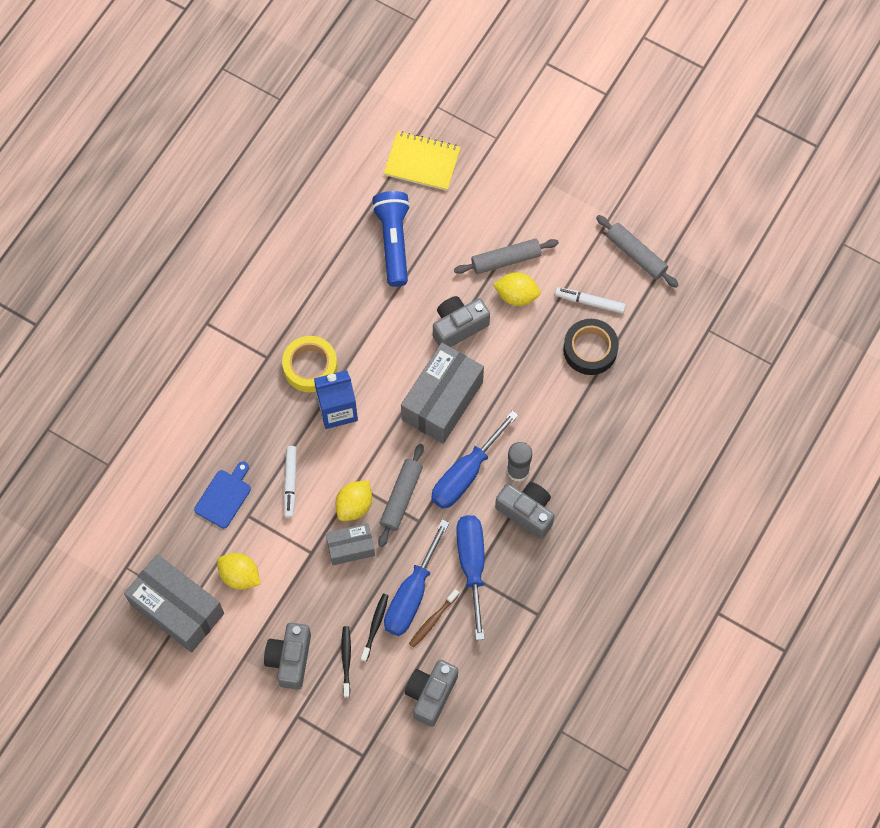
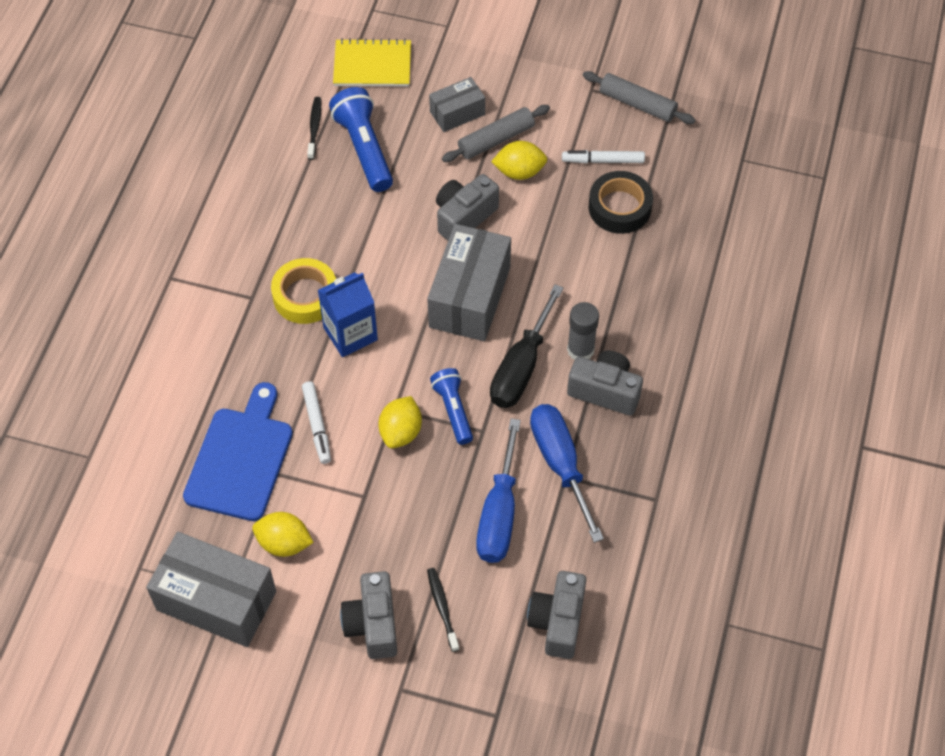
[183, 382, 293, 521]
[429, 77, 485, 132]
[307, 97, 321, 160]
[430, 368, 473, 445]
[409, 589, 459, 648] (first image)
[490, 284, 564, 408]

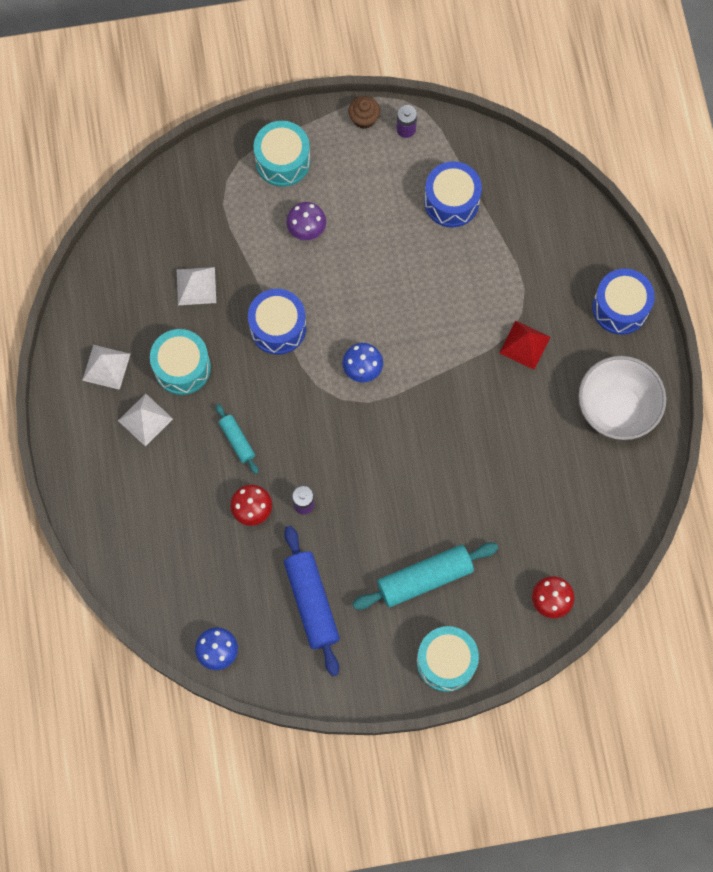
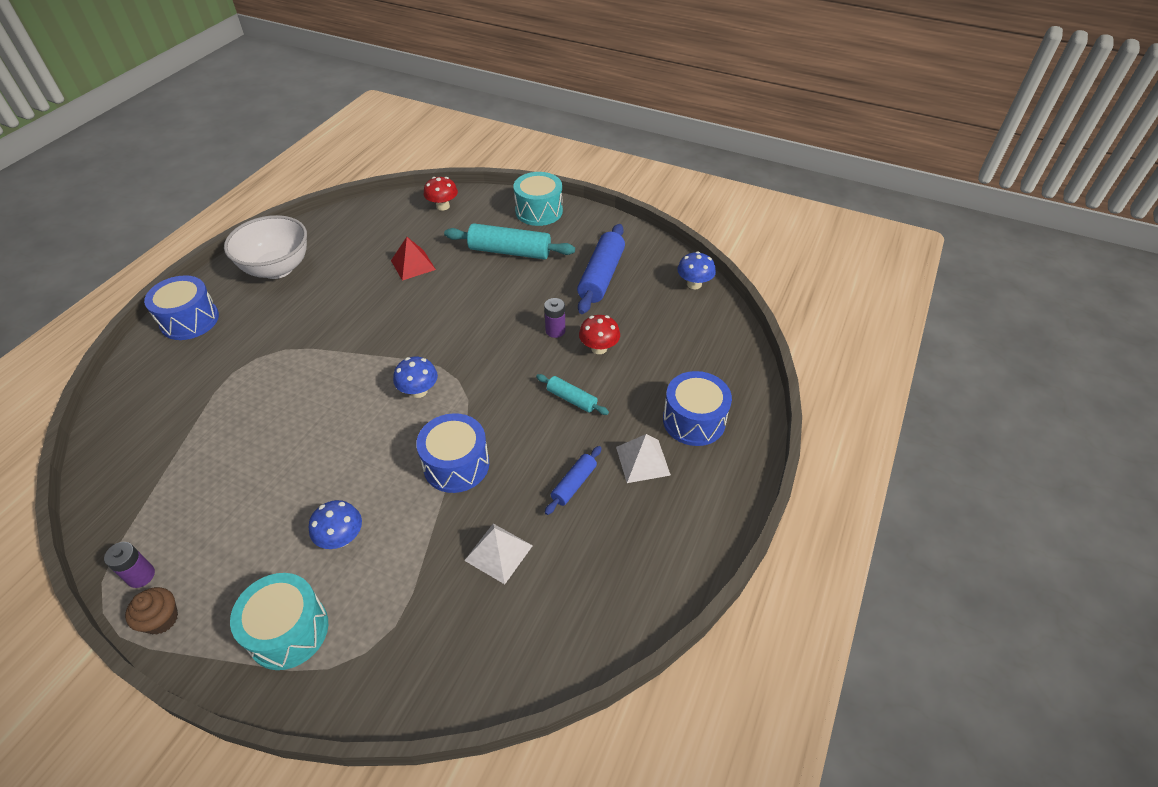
[82, 345, 130, 390] (first image)
[545, 446, 602, 515]
[536, 374, 609, 415]
[308, 500, 362, 549]
[663, 371, 732, 446]
[391, 237, 436, 281]

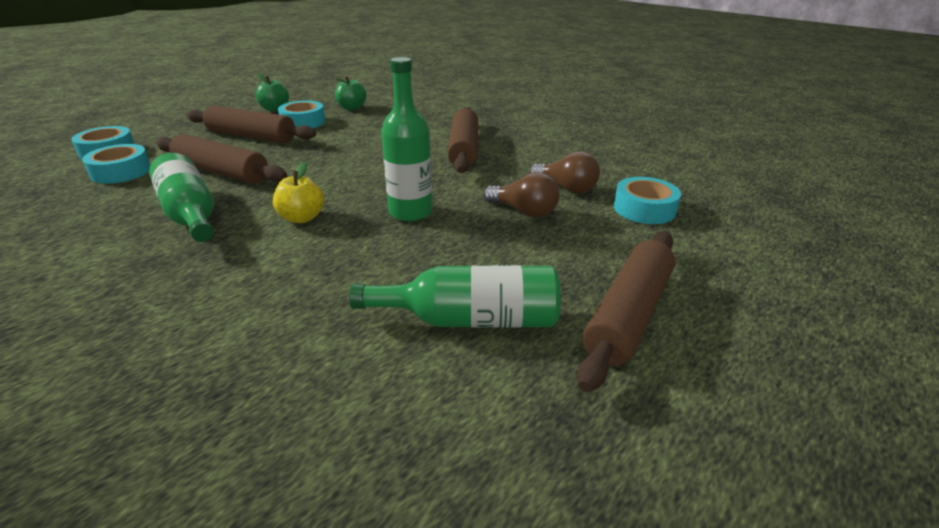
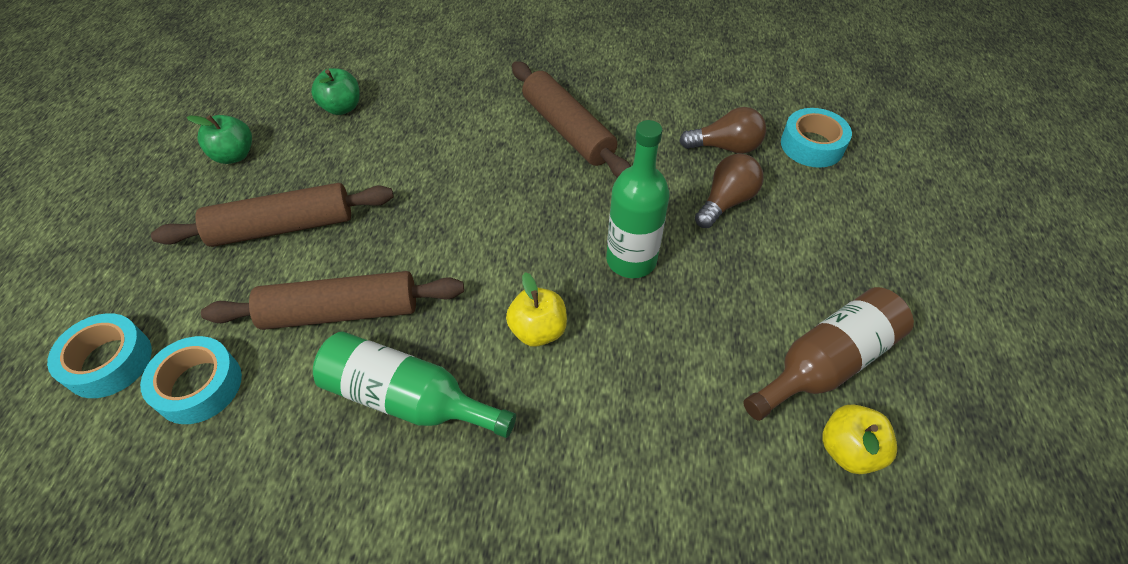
[278, 101, 325, 128] (first image)
[743, 287, 914, 421]
[695, 154, 763, 228]
[577, 231, 675, 392] (first image)
[822, 404, 897, 474]

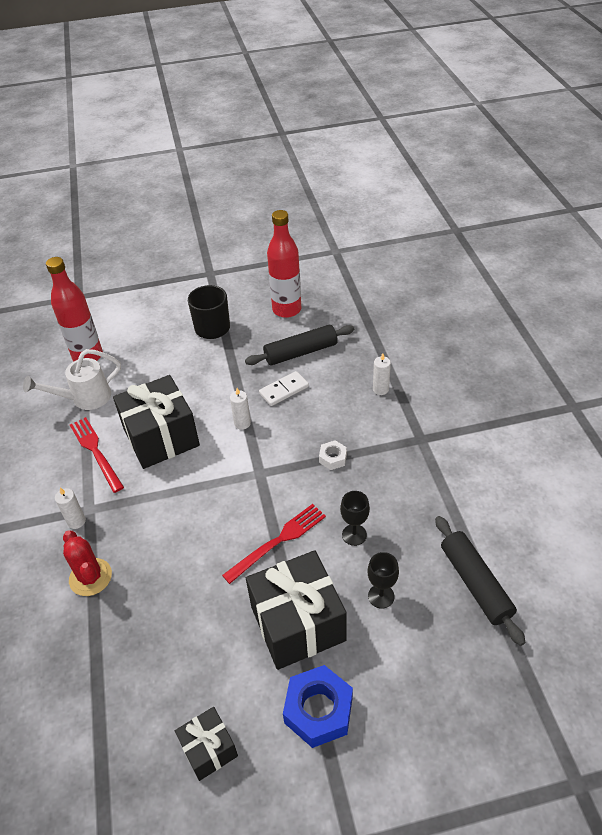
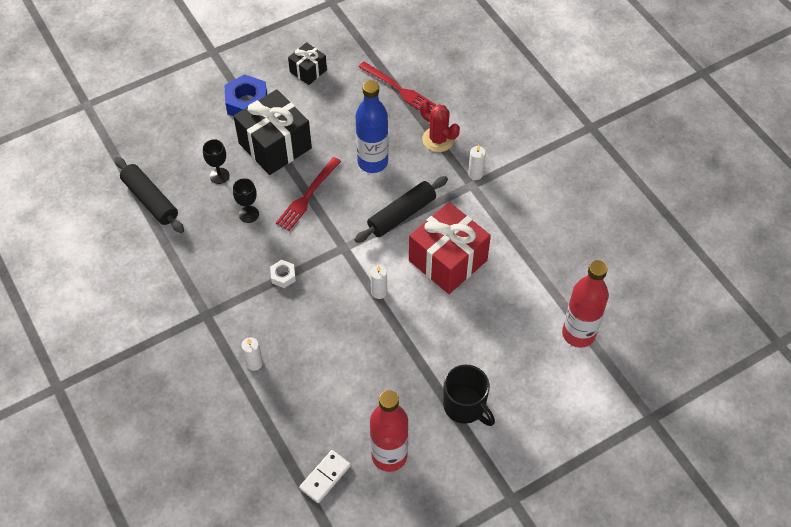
[23, 349, 121, 410] (first image)
[359, 62, 436, 110]
[409, 202, 491, 294]
[354, 176, 448, 243]
[299, 450, 351, 503]
[356, 80, 388, 173]

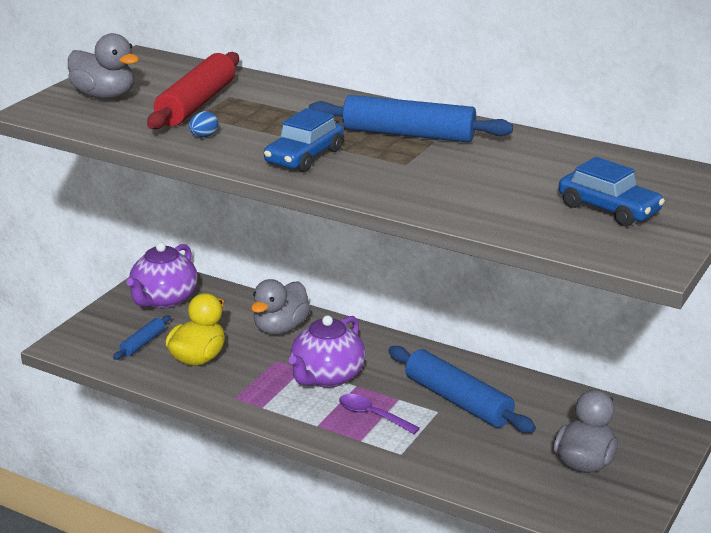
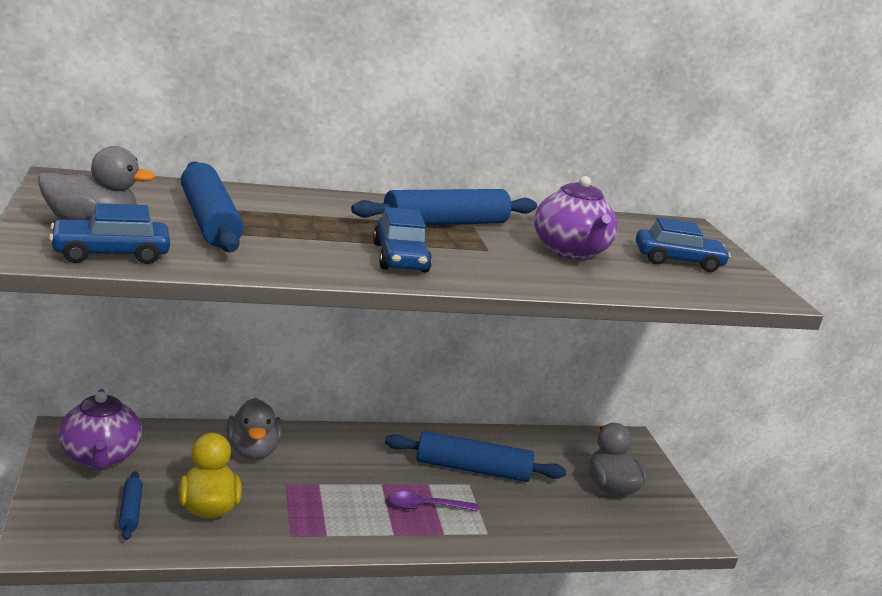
[181, 161, 244, 252]
[189, 111, 218, 137] (first image)
[534, 176, 618, 260]
[49, 203, 170, 264]

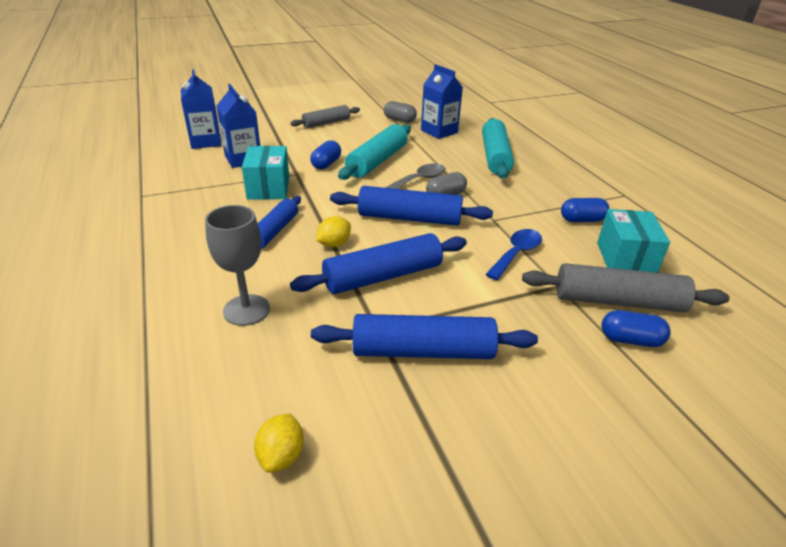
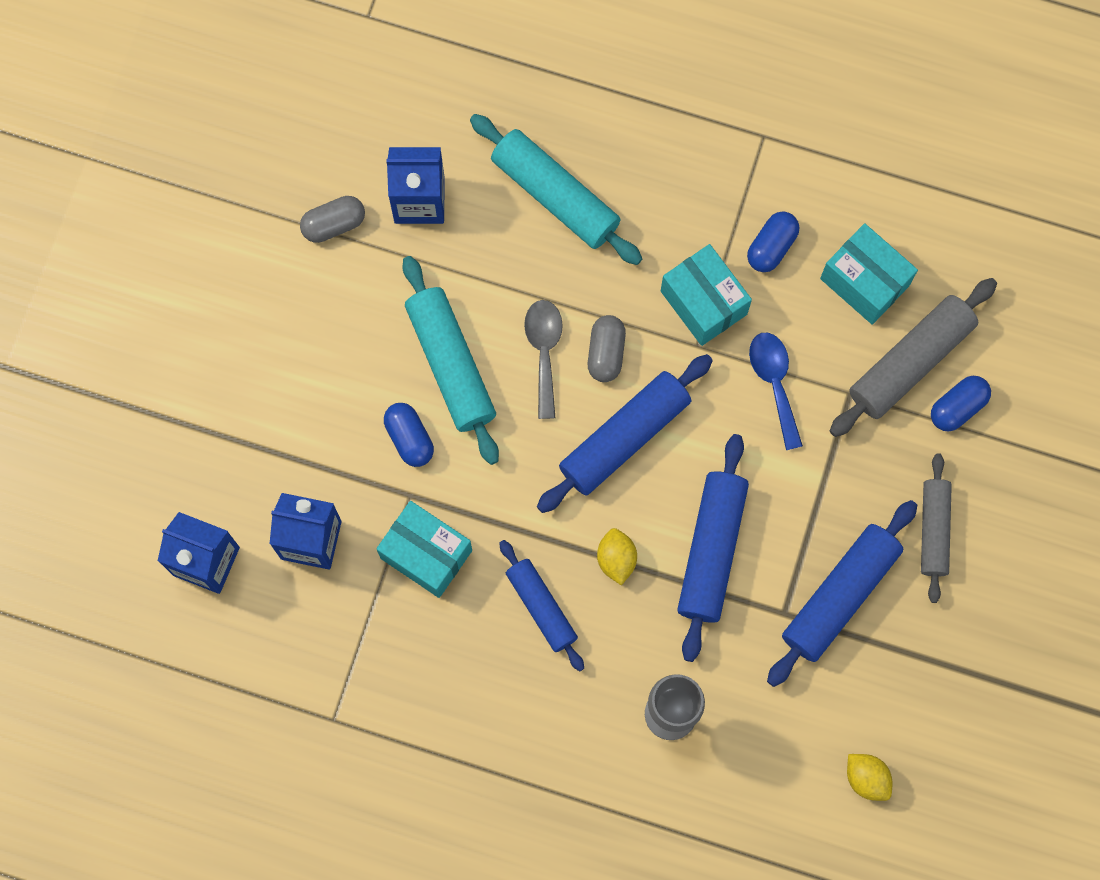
[921, 453, 952, 603]
[661, 244, 752, 346]

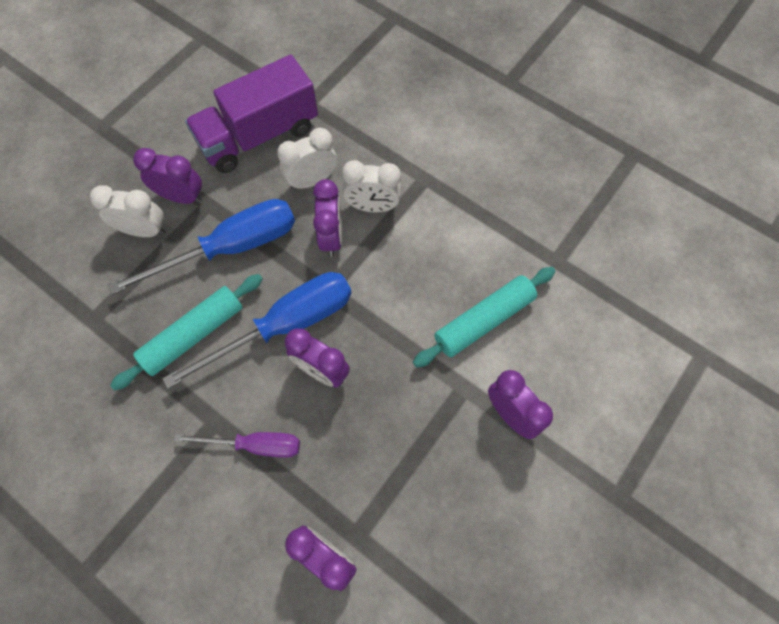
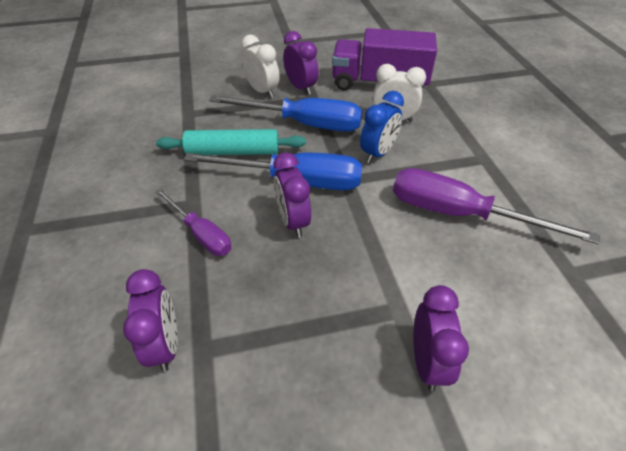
[360, 91, 404, 163]
[342, 160, 401, 212] (first image)
[413, 267, 556, 368] (first image)
[393, 168, 600, 244]

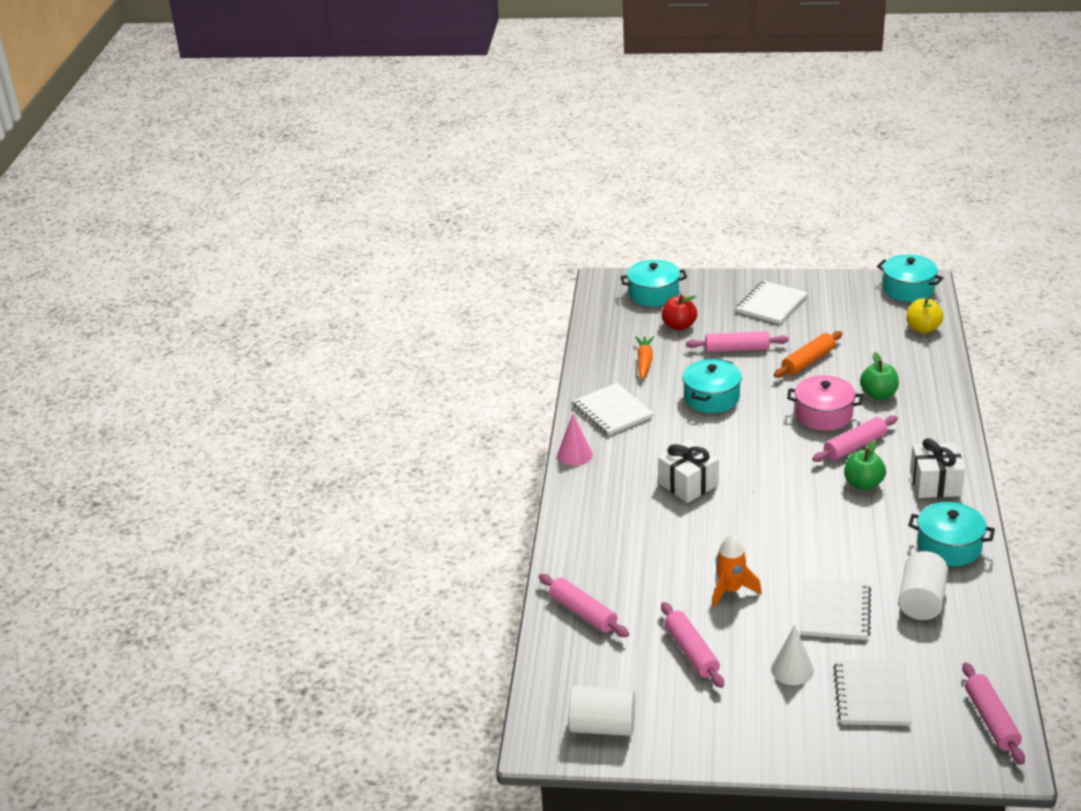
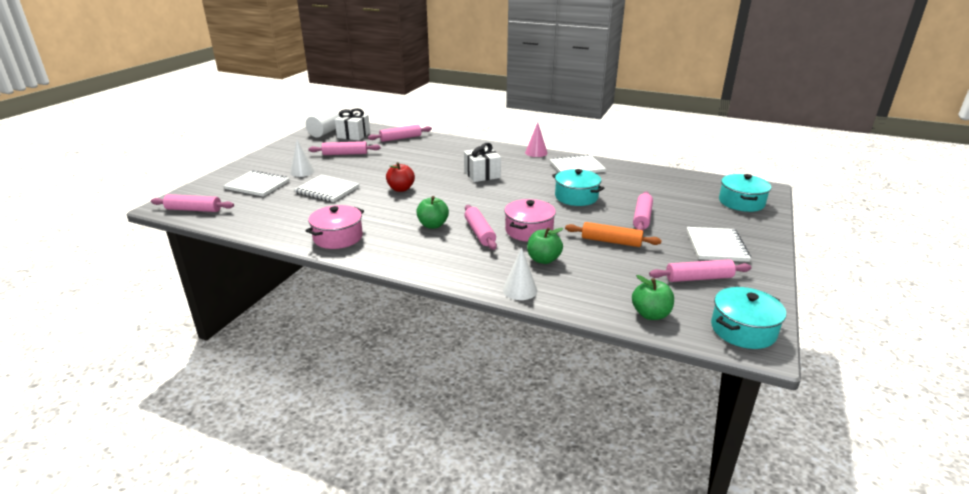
[635, 336, 654, 379] (first image)
[386, 162, 415, 192]
[712, 534, 762, 608] (first image)
[687, 227, 751, 262]
[565, 222, 661, 247]
[898, 551, 948, 620] (first image)
[632, 275, 674, 320]
[306, 205, 364, 249]
[335, 108, 370, 140]
[503, 247, 537, 300]
[649, 259, 752, 282]

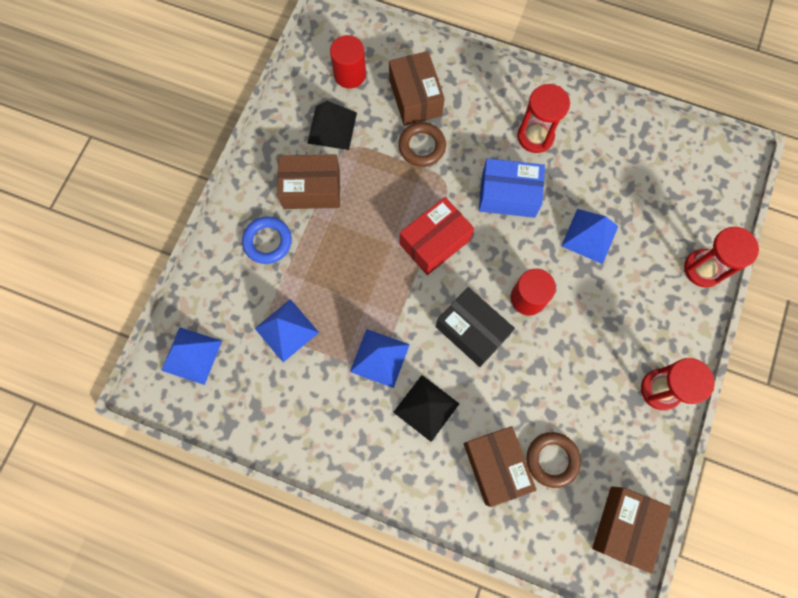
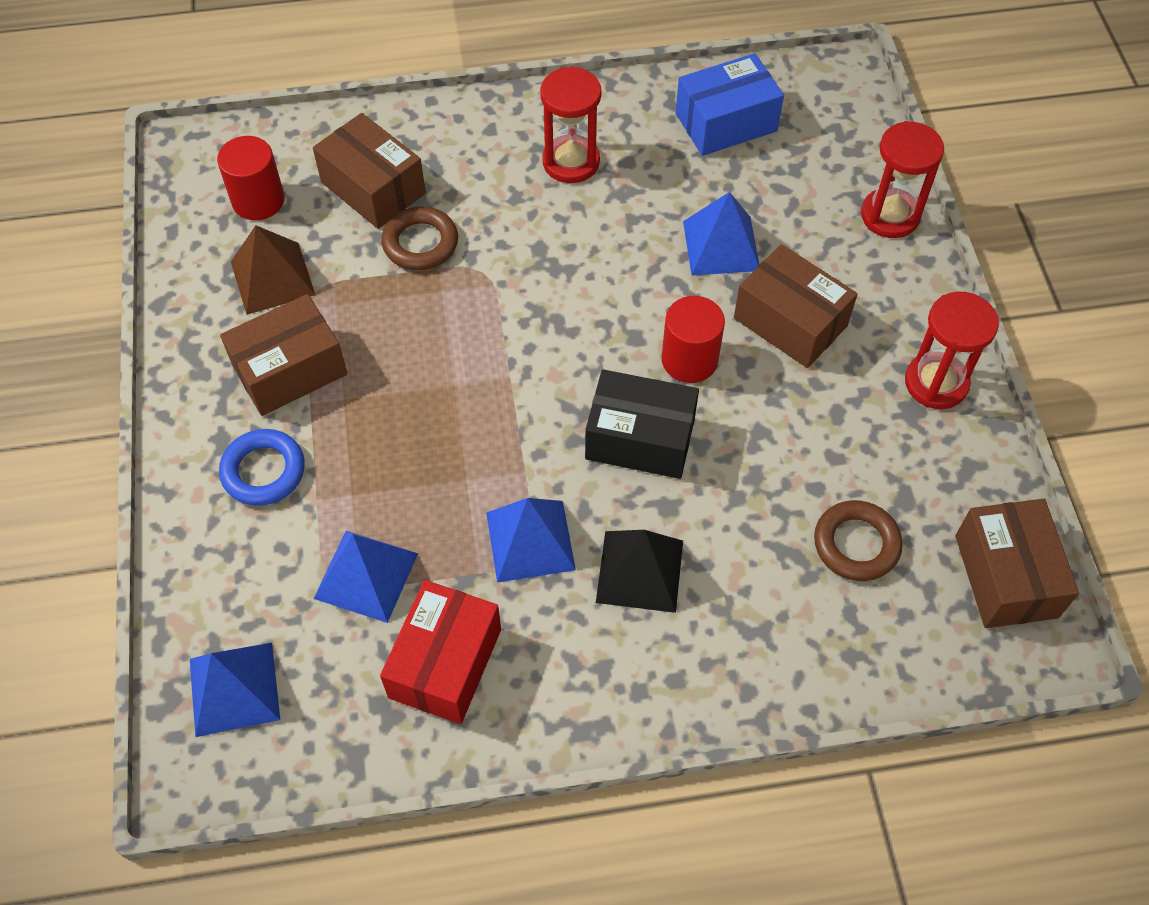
[231, 225, 315, 315]
[380, 580, 501, 724]
[734, 244, 858, 368]
[676, 53, 784, 156]

